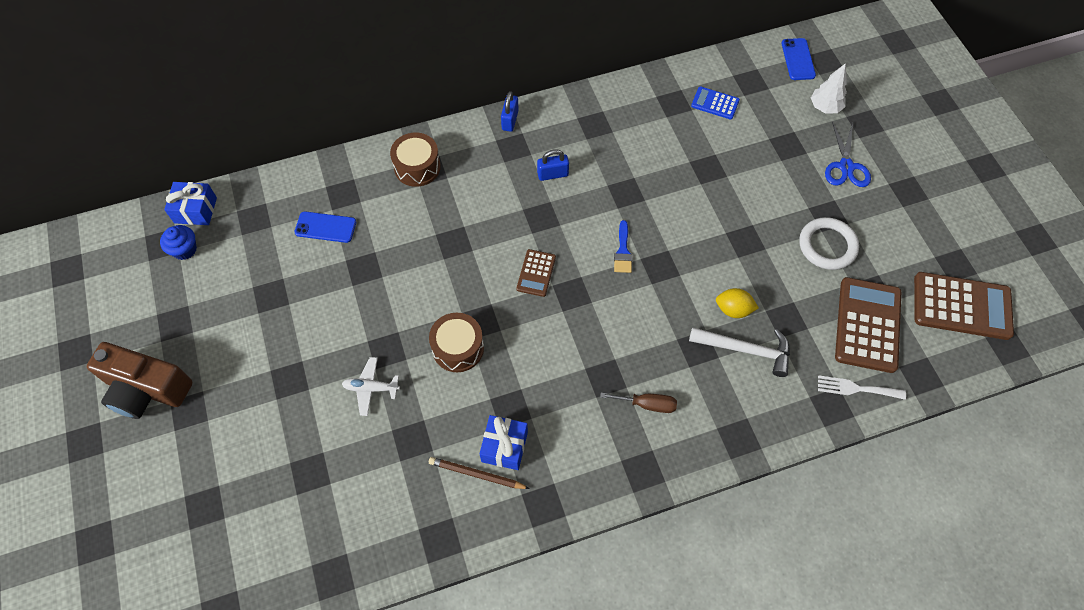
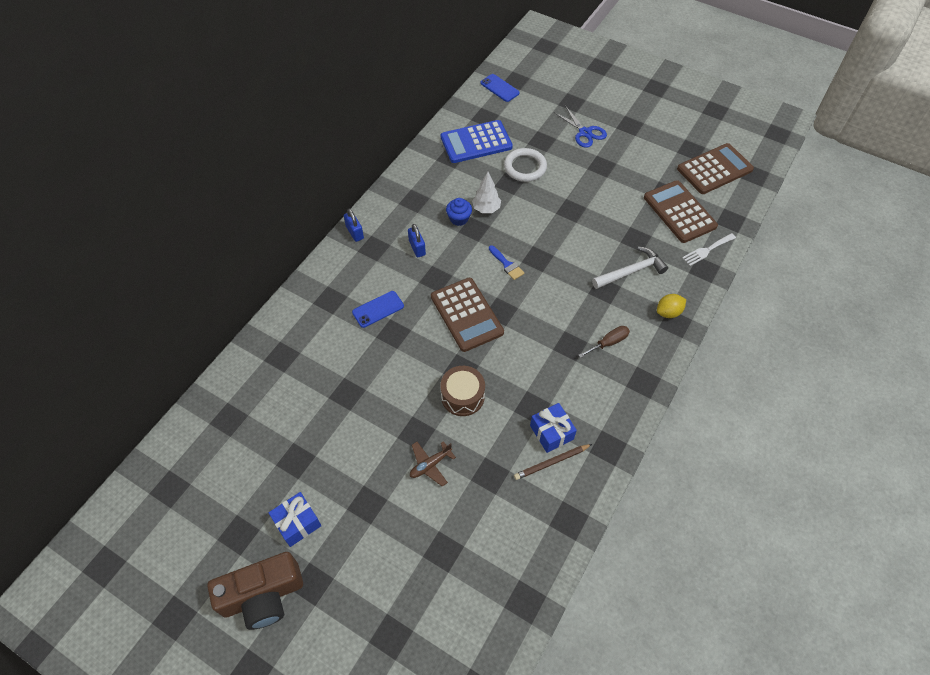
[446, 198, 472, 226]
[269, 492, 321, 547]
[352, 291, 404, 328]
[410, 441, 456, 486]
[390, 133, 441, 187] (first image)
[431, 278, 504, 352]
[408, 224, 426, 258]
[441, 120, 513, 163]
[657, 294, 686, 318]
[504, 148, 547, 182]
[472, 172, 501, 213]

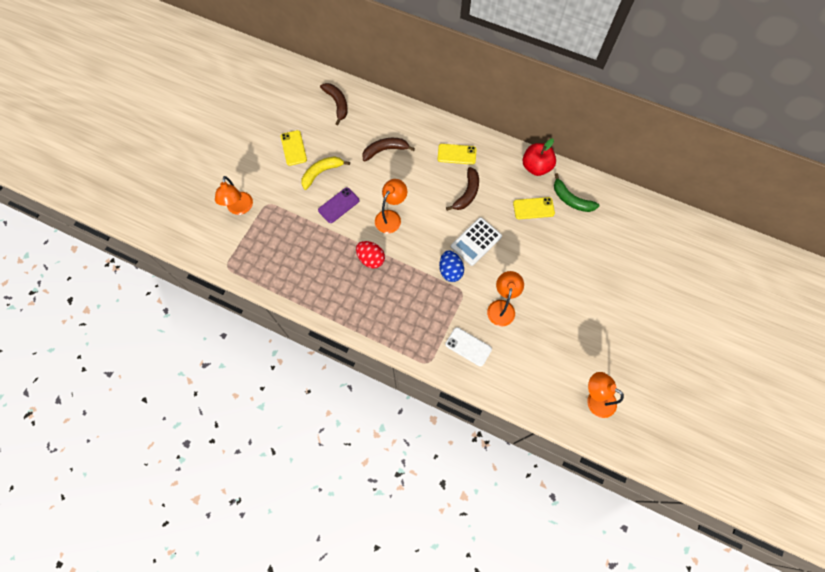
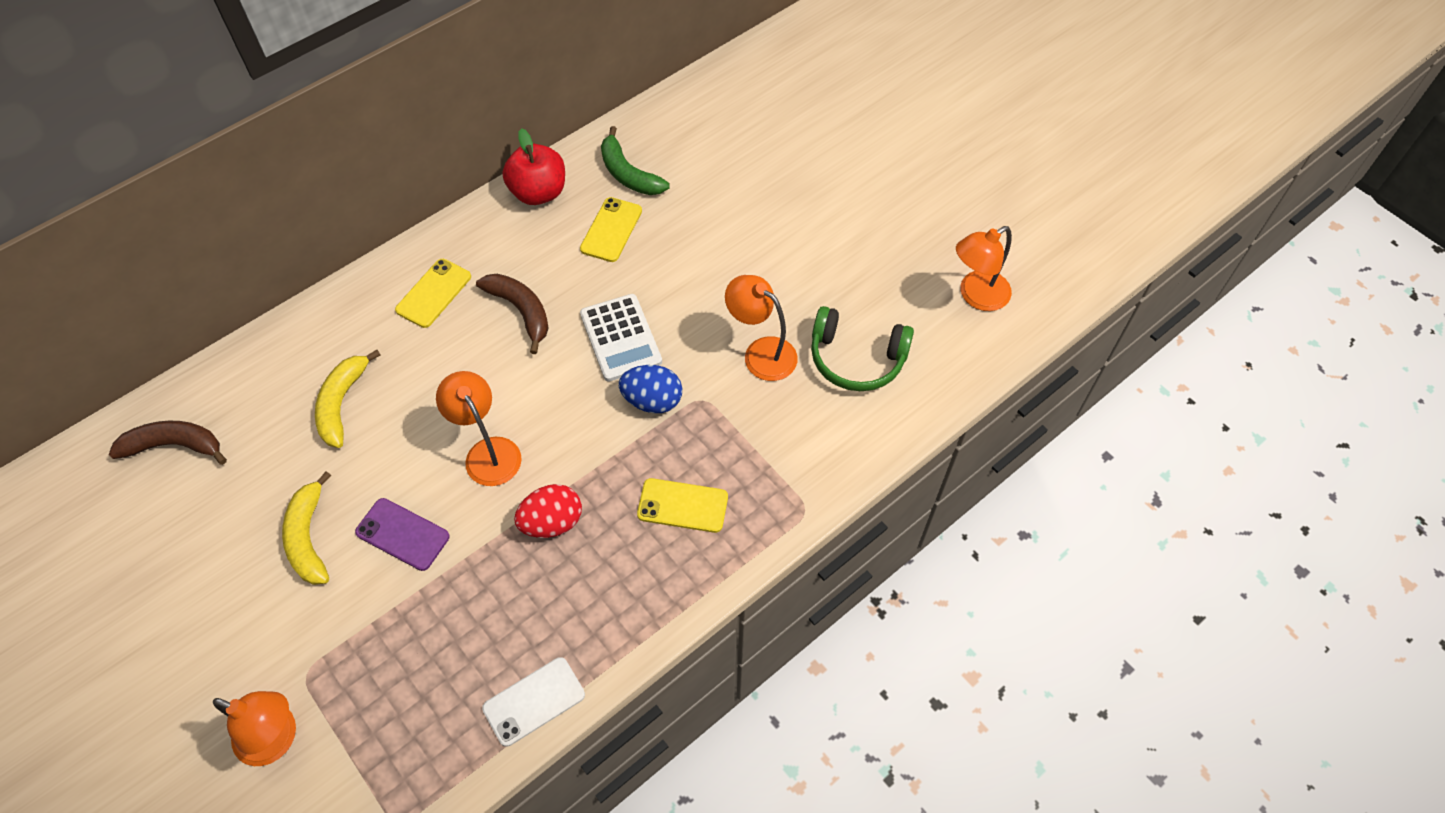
[637, 478, 728, 533]
[355, 498, 450, 571]
[315, 350, 380, 448]
[482, 657, 585, 747]
[601, 126, 670, 195]
[811, 306, 914, 391]

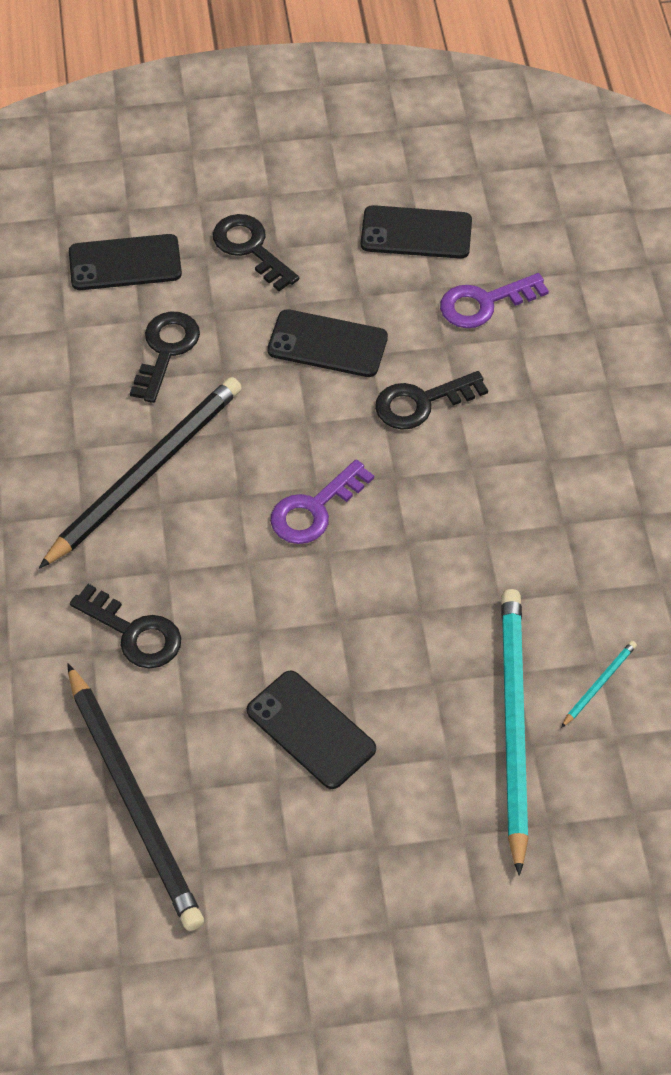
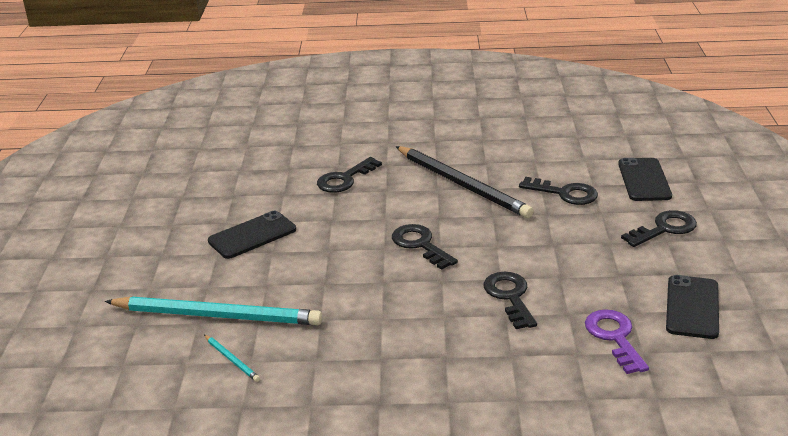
[67, 663, 204, 931] (first image)
[267, 309, 388, 377] (first image)
[392, 224, 458, 270]

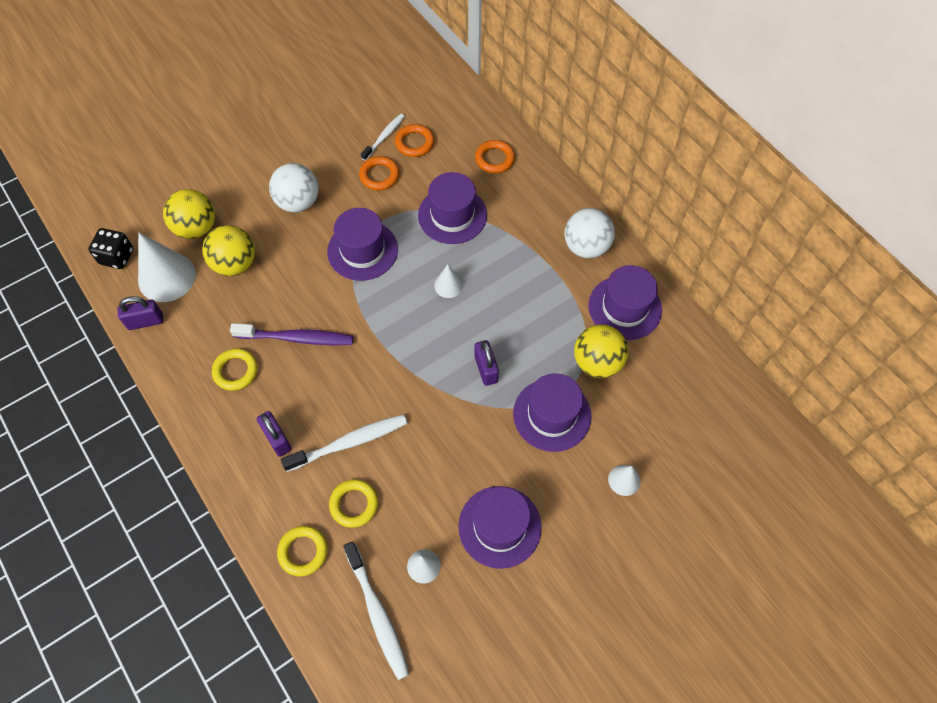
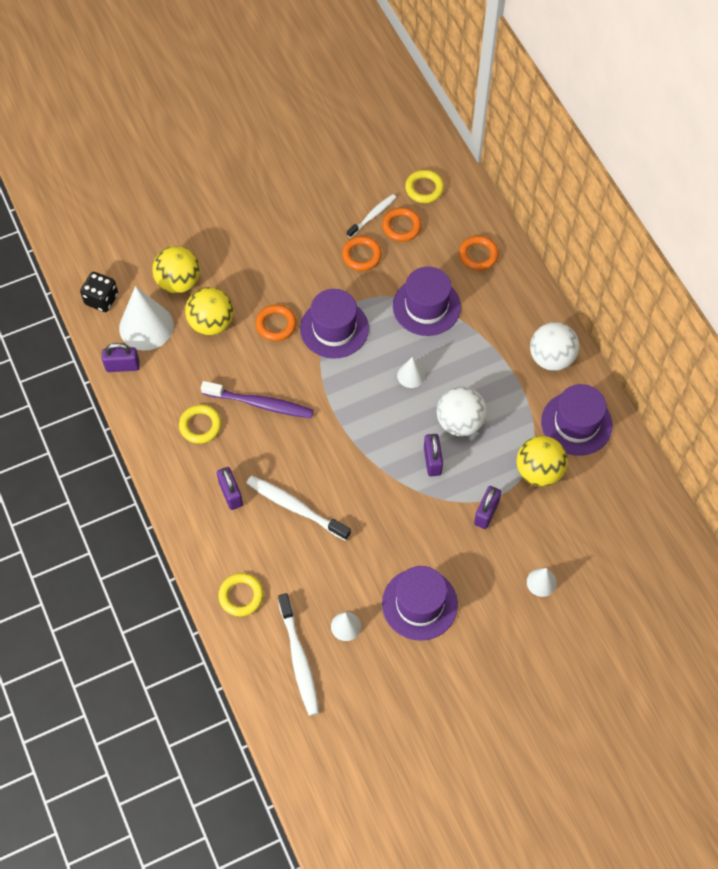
[437, 387, 487, 436]
[246, 475, 351, 541]
[405, 170, 444, 203]
[474, 486, 501, 529]
[255, 305, 297, 341]

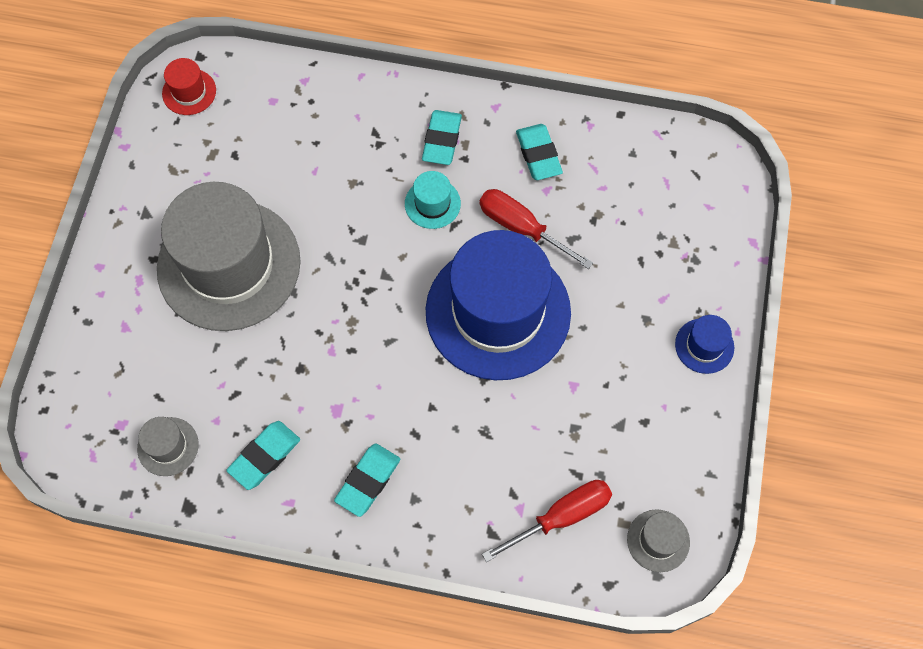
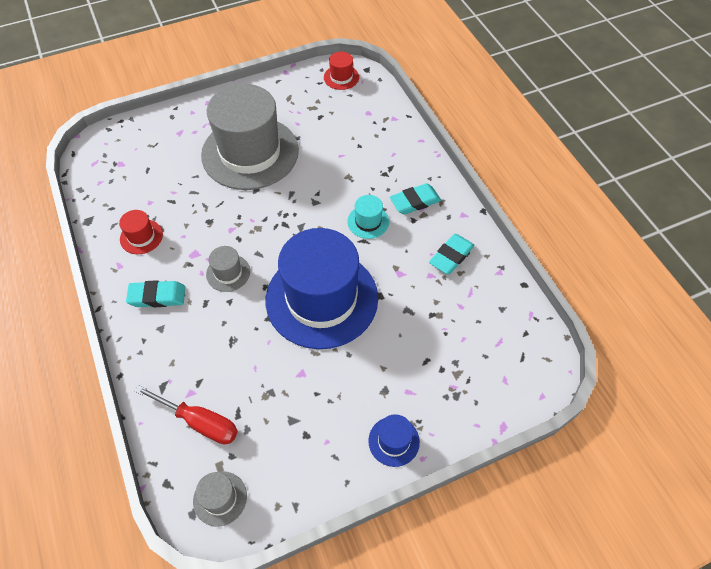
[206, 246, 250, 292]
[119, 210, 163, 254]
[480, 189, 593, 269] (first image)

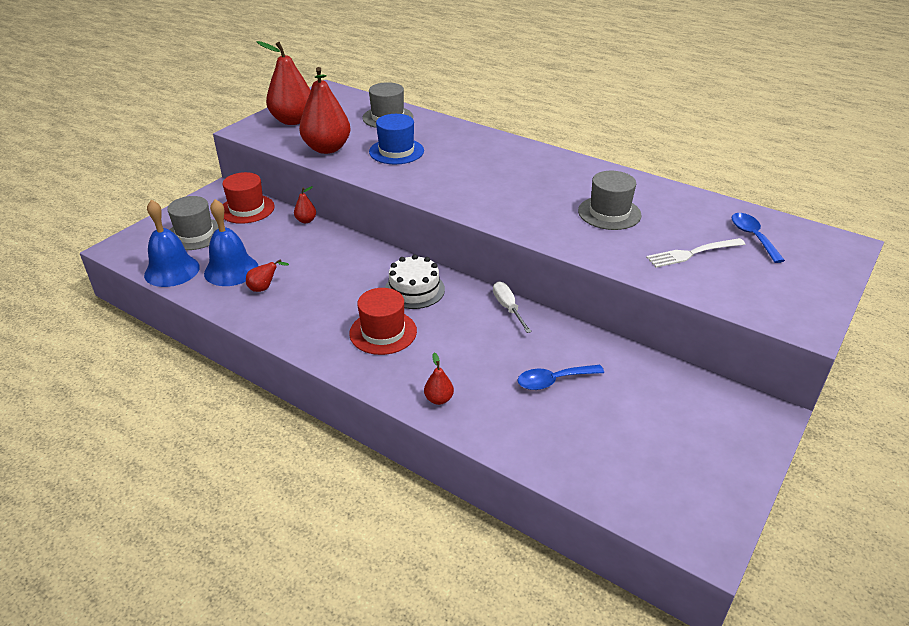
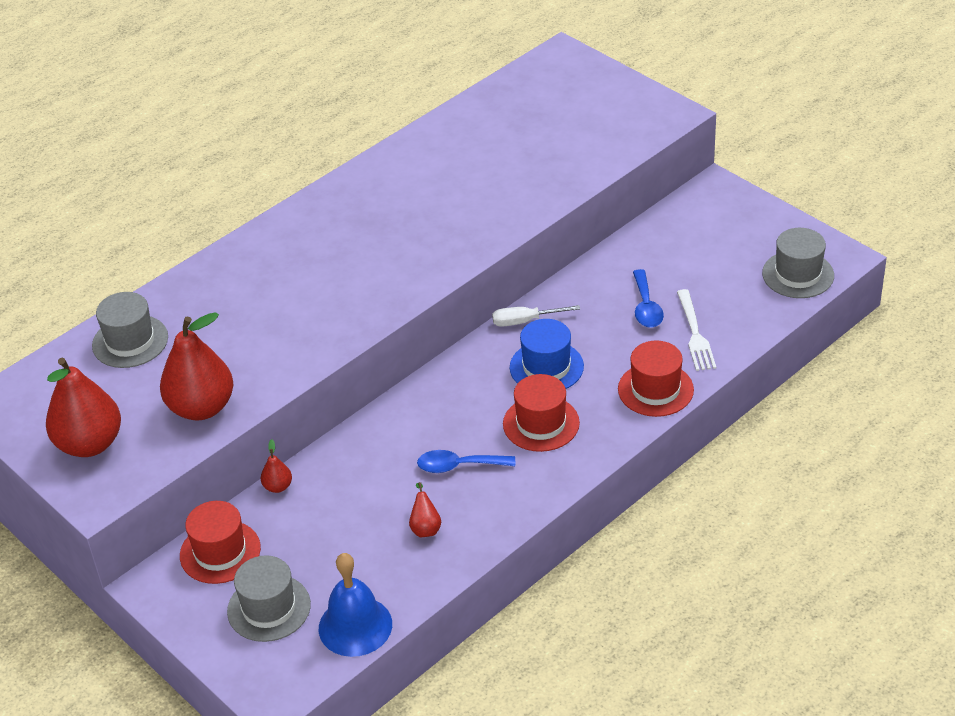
[204, 199, 258, 286] (first image)
[510, 319, 584, 389]
[385, 254, 445, 309] (first image)
[618, 340, 694, 417]
[762, 228, 834, 298]
[677, 289, 716, 371]
[417, 450, 515, 473]

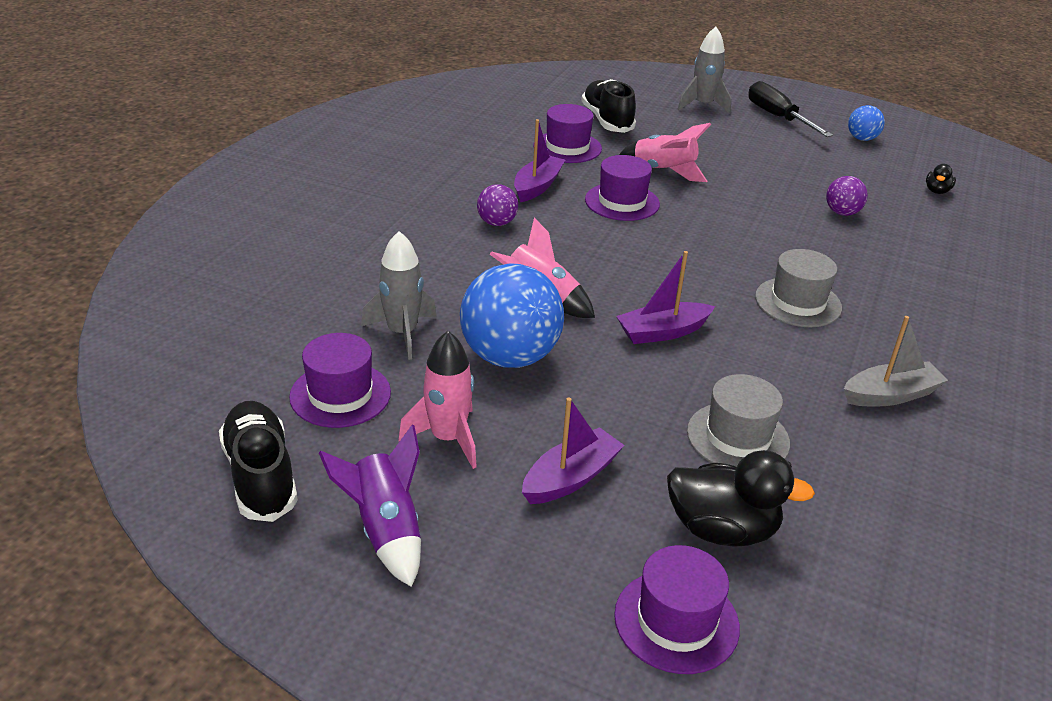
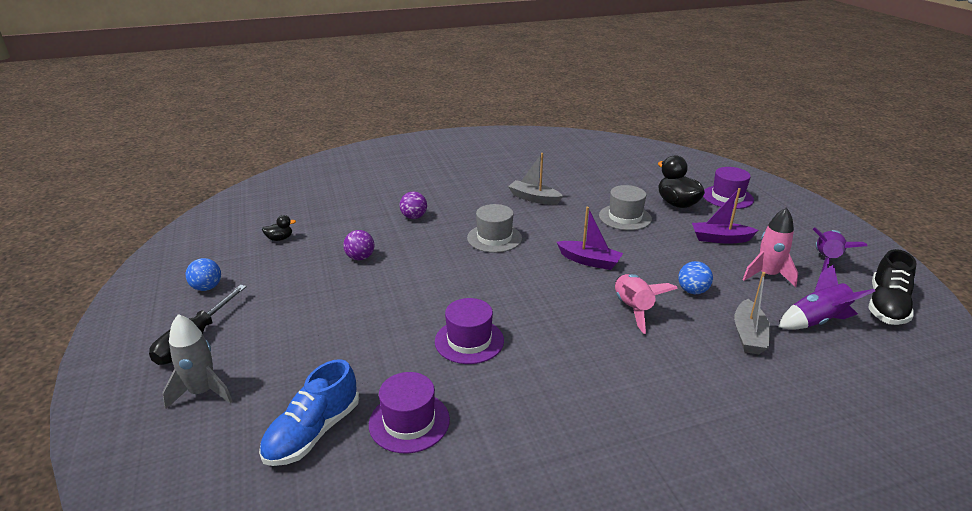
[778, 264, 875, 330]
[734, 272, 770, 354]
[678, 261, 713, 294]
[400, 192, 427, 219]
[514, 119, 565, 202] (first image)
[259, 359, 359, 466]
[619, 123, 711, 182] (first image)

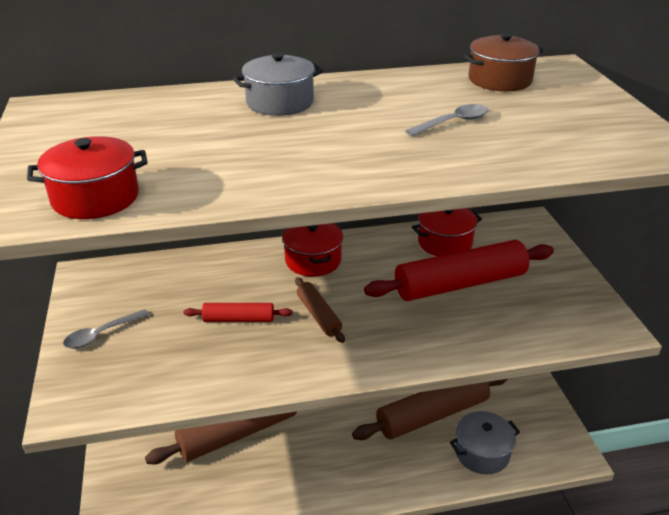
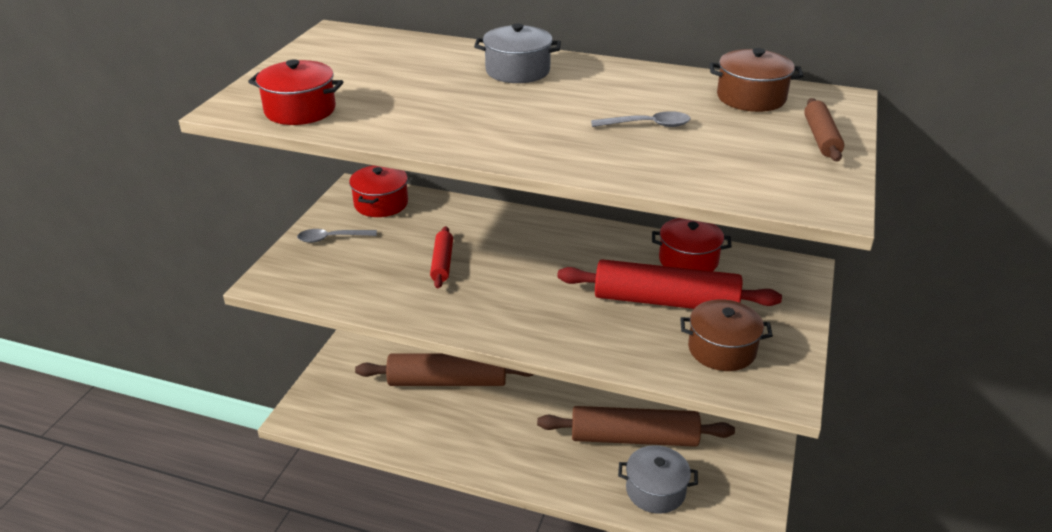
[430, 226, 453, 289]
[349, 165, 408, 217]
[804, 98, 844, 162]
[680, 299, 773, 371]

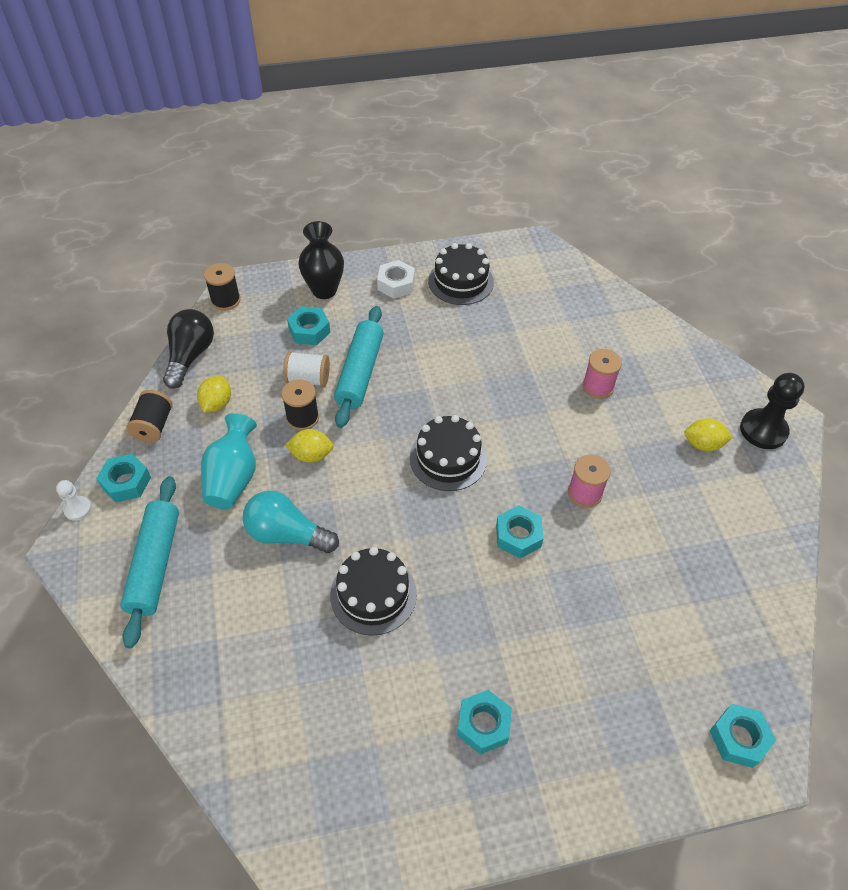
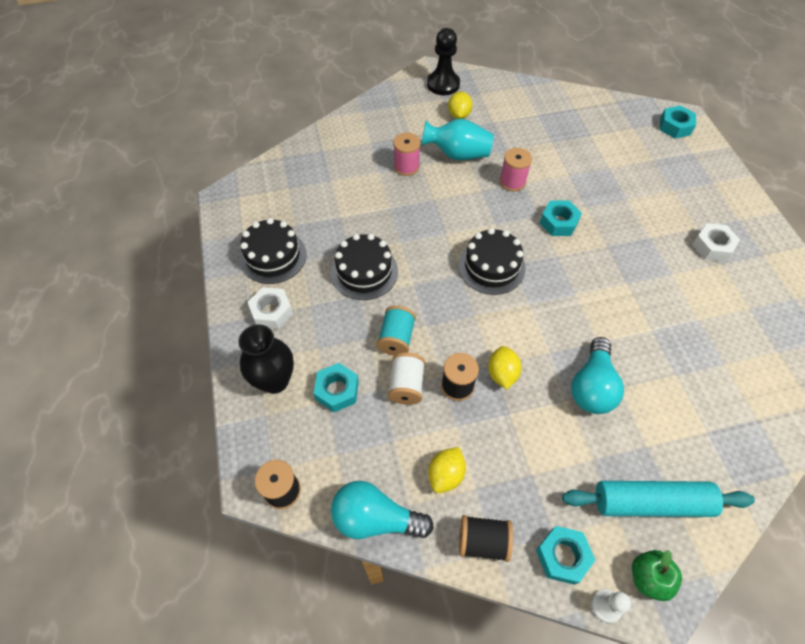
[331, 481, 434, 539]
[428, 447, 466, 493]
[421, 119, 494, 160]
[331, 234, 398, 300]
[377, 306, 416, 356]
[692, 223, 740, 262]
[632, 550, 682, 601]

